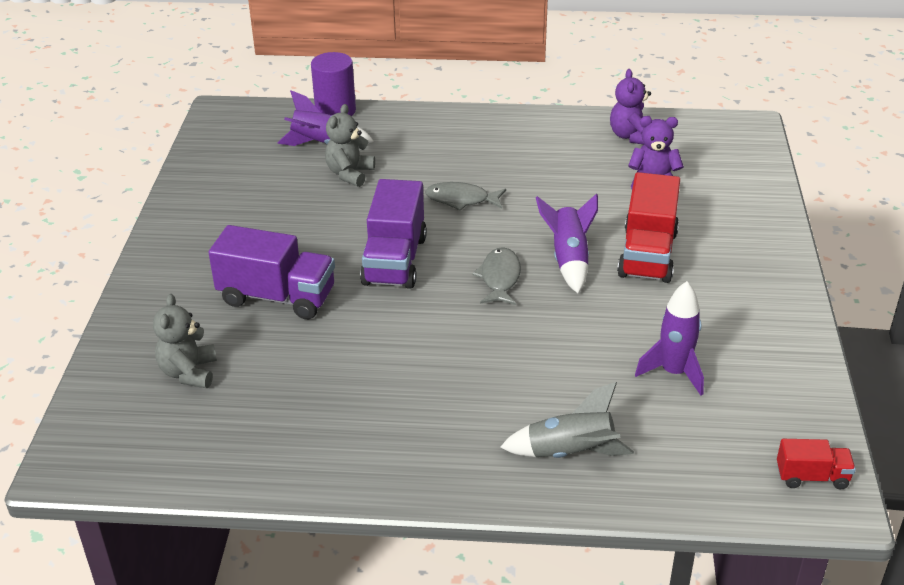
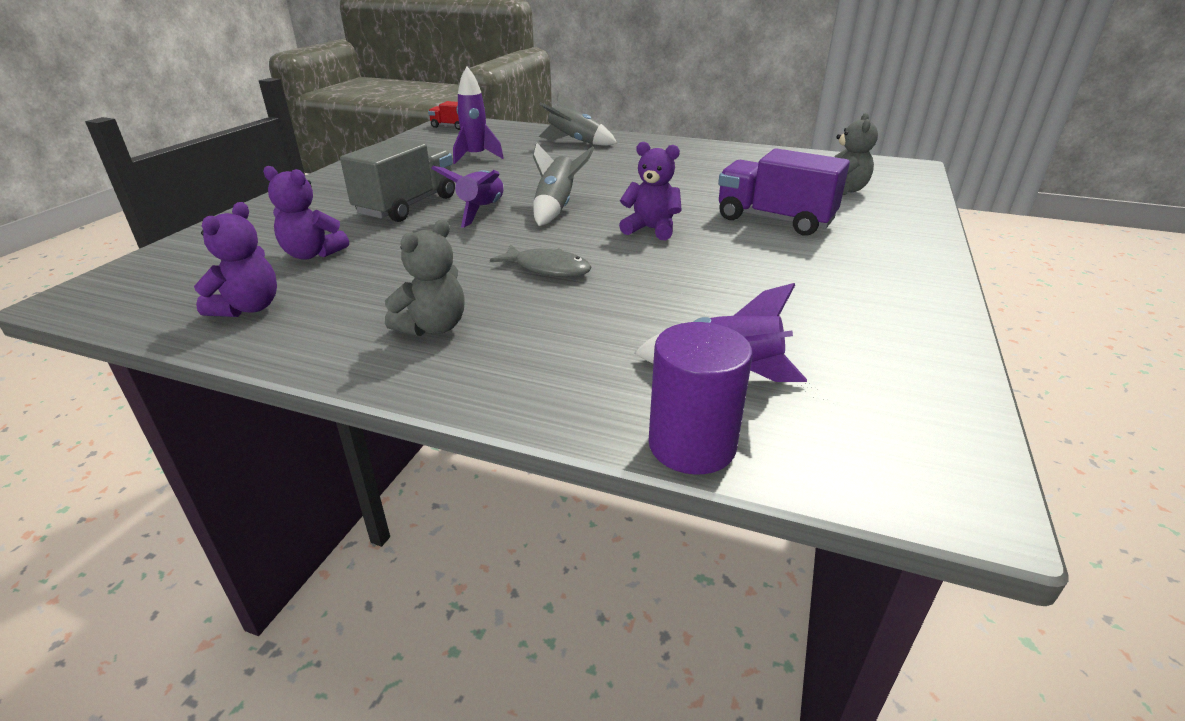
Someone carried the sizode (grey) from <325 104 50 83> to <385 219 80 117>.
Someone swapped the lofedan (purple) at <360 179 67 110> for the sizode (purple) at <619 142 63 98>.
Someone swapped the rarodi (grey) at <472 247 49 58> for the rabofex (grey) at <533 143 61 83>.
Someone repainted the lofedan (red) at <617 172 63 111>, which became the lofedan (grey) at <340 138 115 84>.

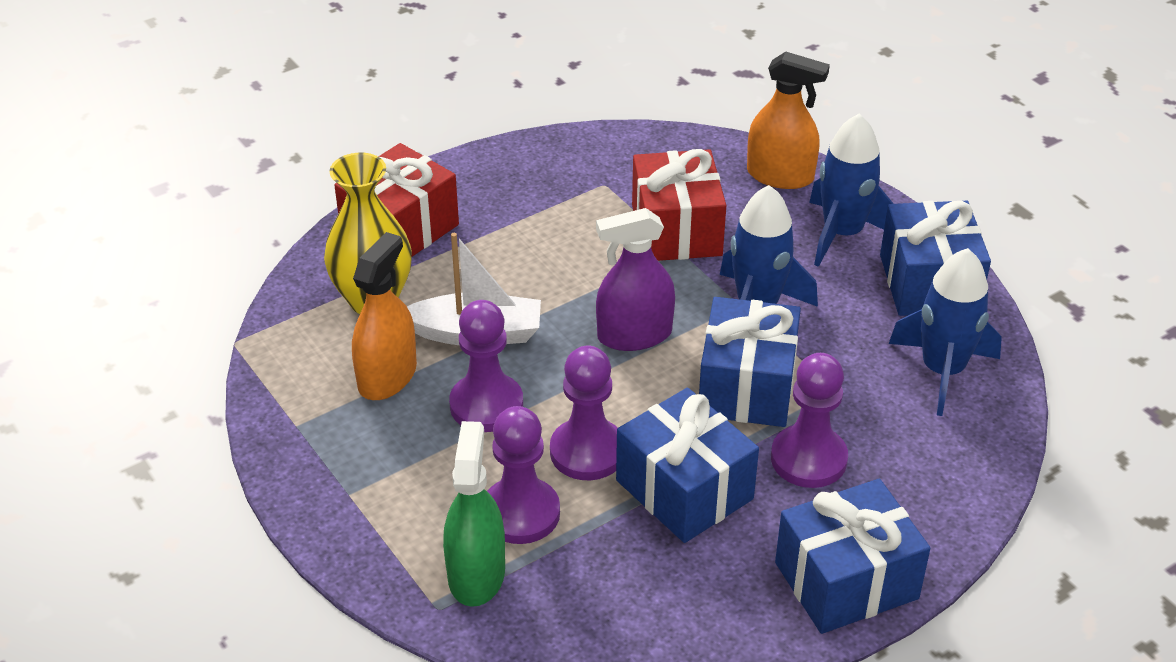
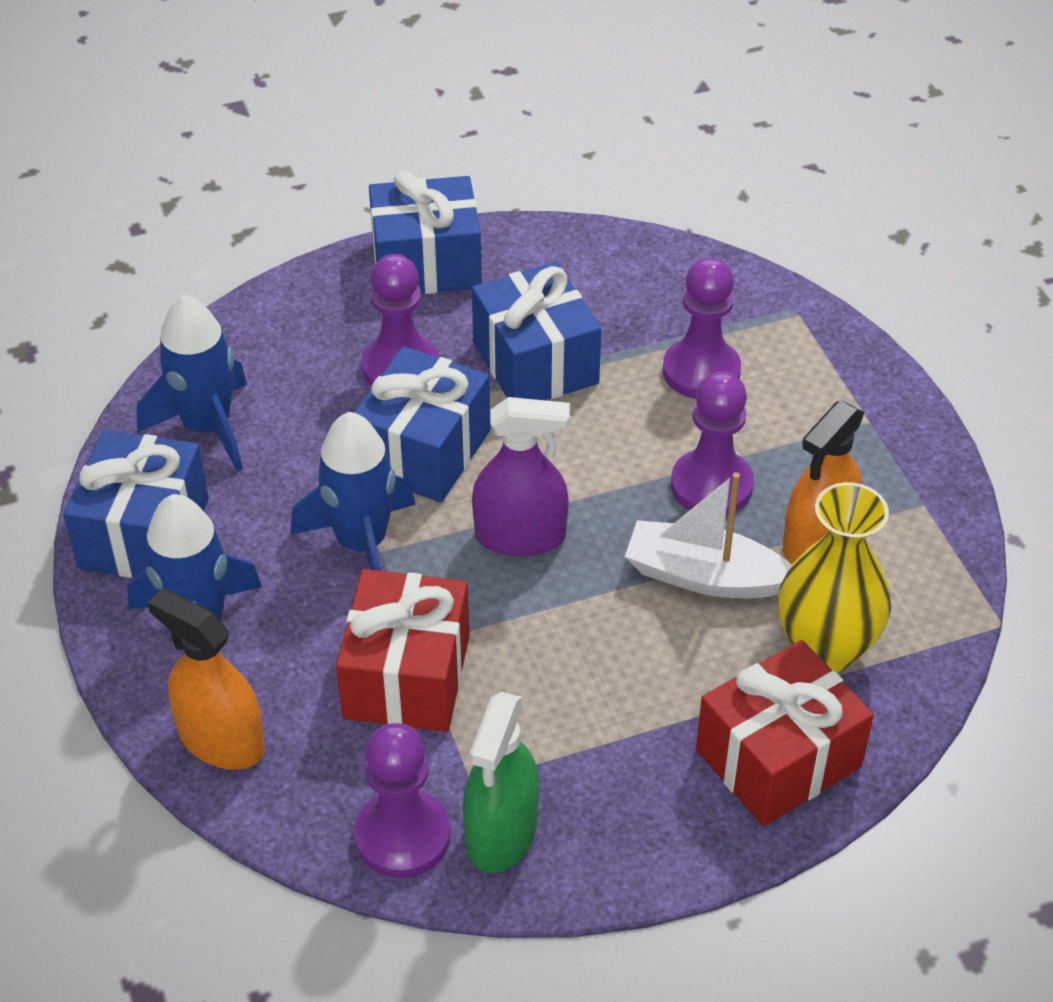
Someone carried the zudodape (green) from <443 421 62 186> to <463 692 76 181>.
Someone carried the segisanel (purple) from <550 346 68 134> to <354 723 96 155>.

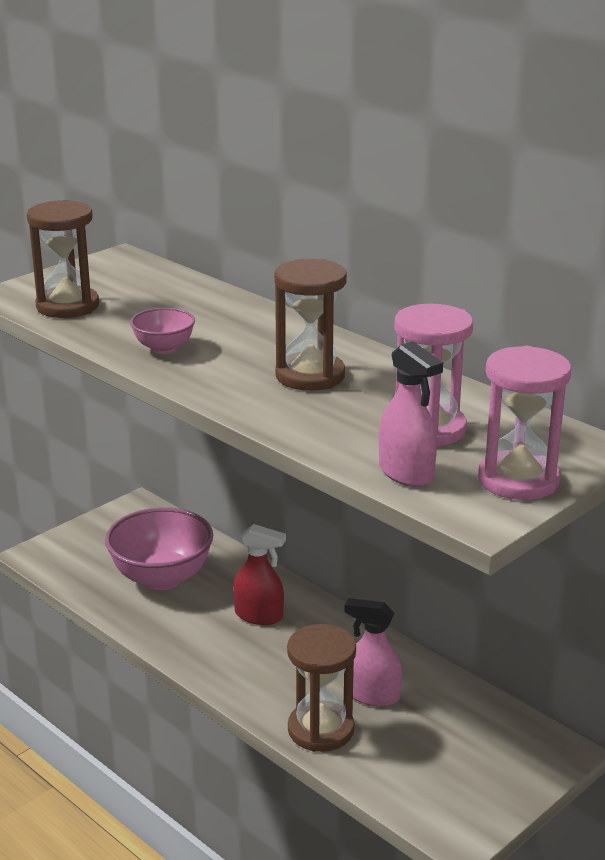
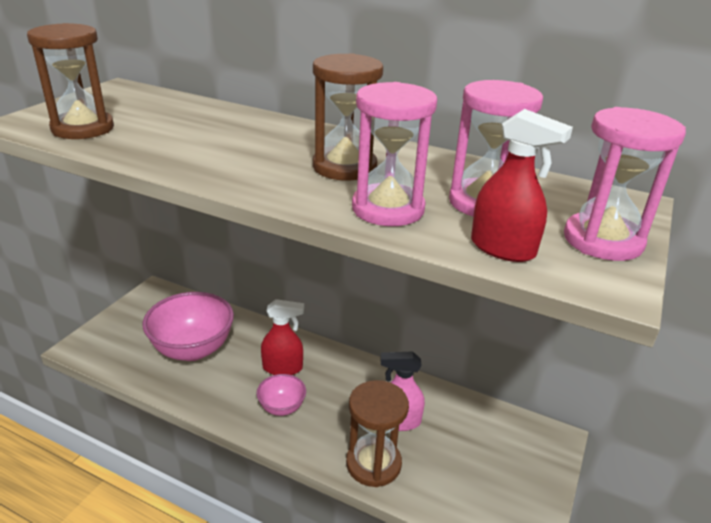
Someone put down the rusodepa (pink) at <352 82 85 144>.
Someone carried the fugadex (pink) from <130 308 65 46> to <257 374 49 42>.
Someone repainted the zudodape (pink) at <379 341 64 146>, which became the zudodape (red) at <471 109 102 153>.

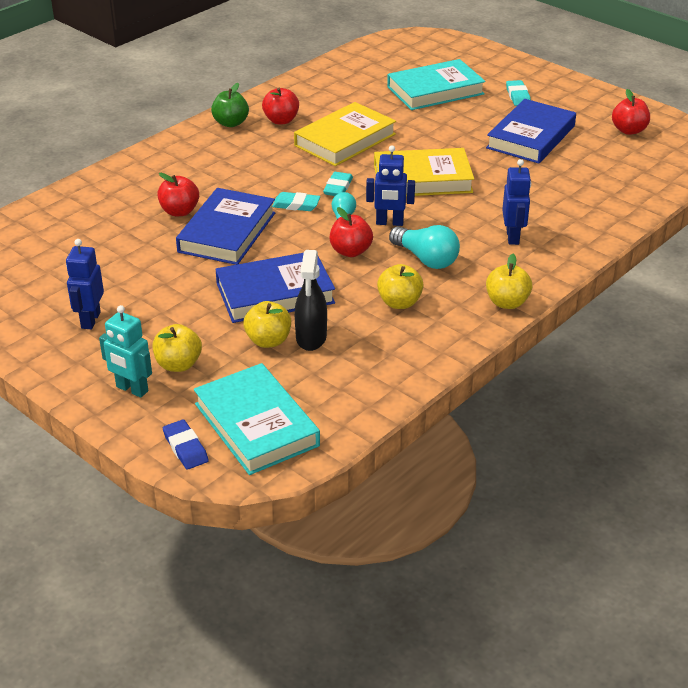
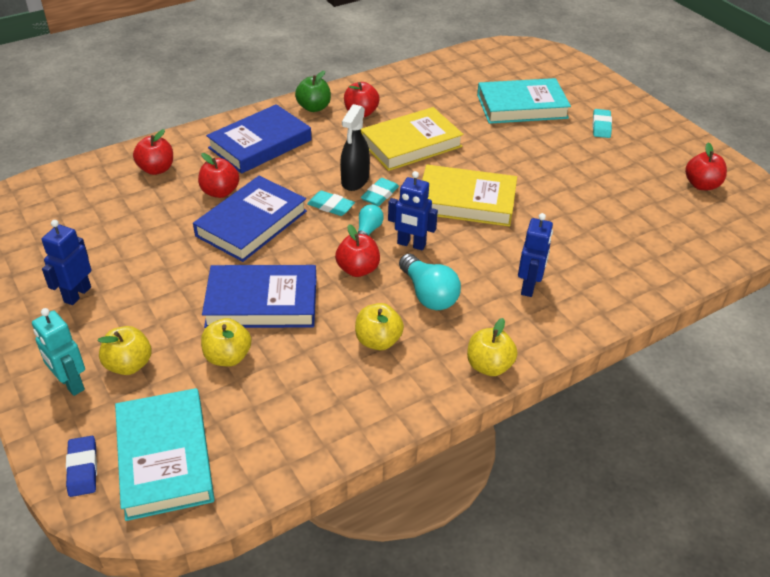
Someone put down the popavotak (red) at <133 129 40 46>.
Someone carried the zudodape (black) from <295 250 32 101> to <340 104 30 87>.
Someone carried the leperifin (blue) from <486 99 90 65> to <206 104 105 70>.

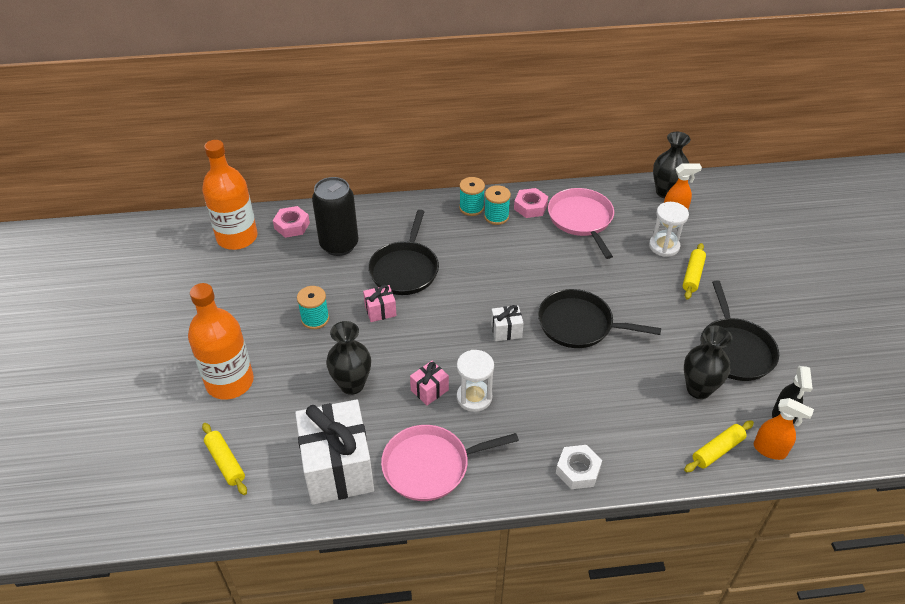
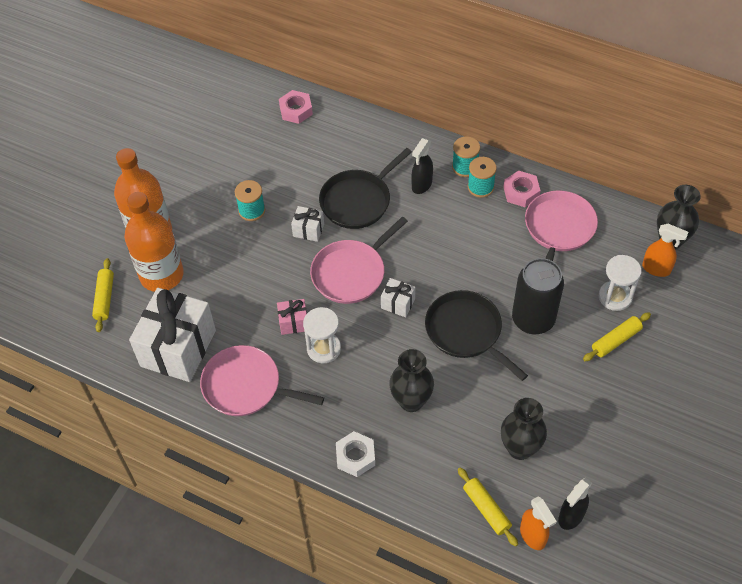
Someone took away the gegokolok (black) at <700 280 79 101>.
Someone put down the gegokolok (pink) at <310 217 98 87>.
Someone put down the zudodape (black) at <411 138 22 56>.
Someone carried the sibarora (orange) from <202 140 56 110> to <124 192 60 100>.
Someone carried the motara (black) from <312 177 46 79> to <512 258 52 77>.
Someone carried the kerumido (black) from <326 321 45 74> to <389 349 45 63>.
Someone repainted the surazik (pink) at <363 285 34 37>, which became the surazik (white) at <291 206 33 36>.
Someone rotated the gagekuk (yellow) at <684 420 70 52> by 60 degrees clockwise.

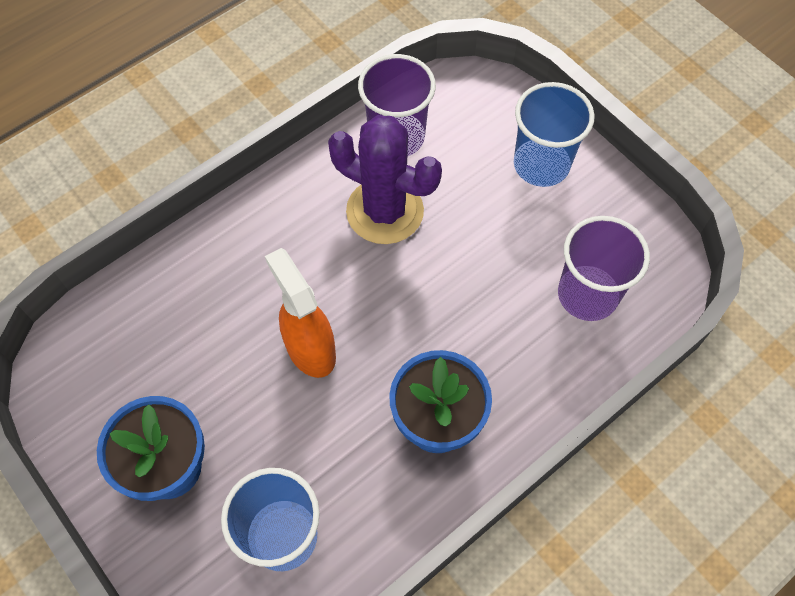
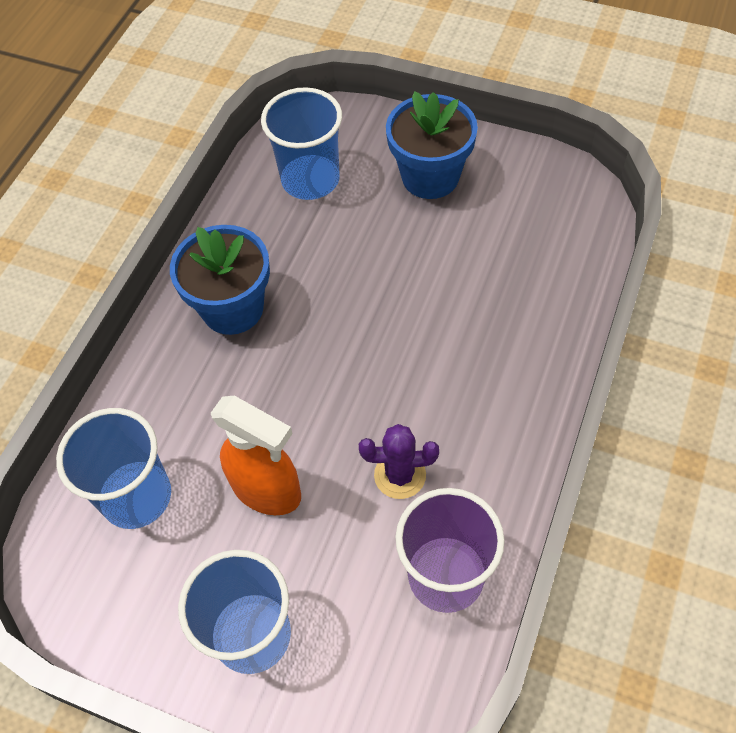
Someone carried the zudodape (orange) from <265 248 71 130> to <211 396 90 119>.
Someone repainted the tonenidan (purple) at <558 216 92 105>, which became the tonenidan (blue) at <56 408 115 121>.
Someone scaled the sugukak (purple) at <328 115 114 129> by 0.55.

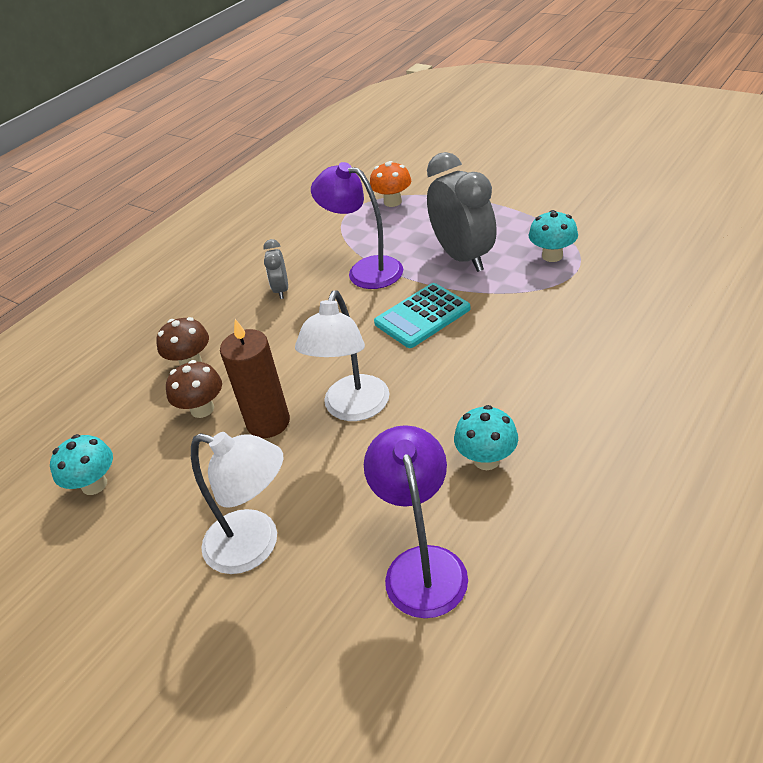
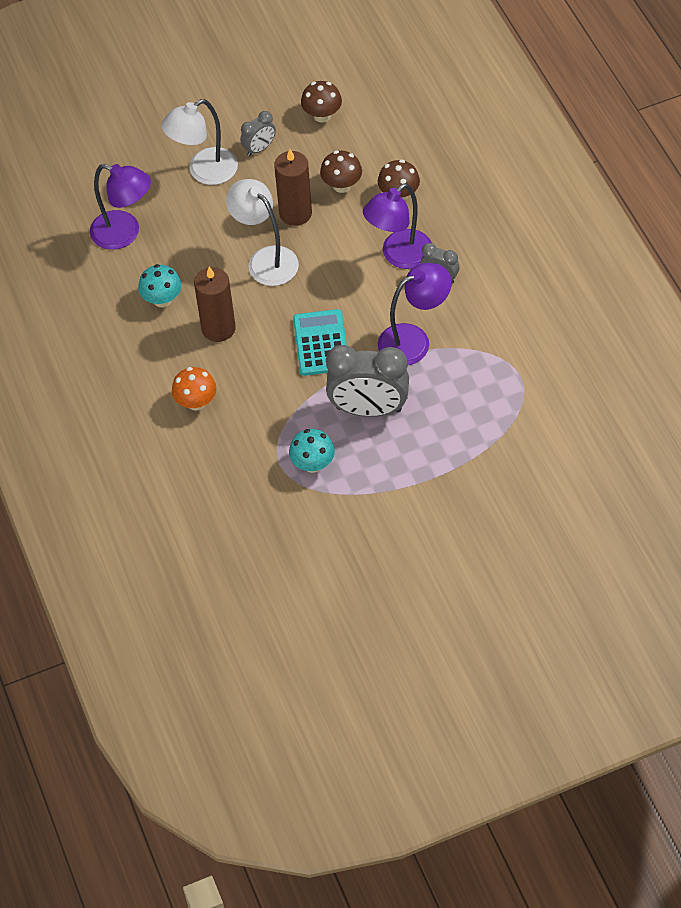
Someone put down the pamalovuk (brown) at <194 267 42 75>.
Someone put down the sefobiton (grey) at <240 111 36 45>.
Someone put down the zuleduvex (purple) at <363 183 69 86>.
Someone carried the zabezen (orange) from <370 161 41 46> to <172 367 45 44>.
Someone repainted the zabezen (turquoise) at <50 434 63 61>, which became the zabezen (brown) at <301 81 41 42>.

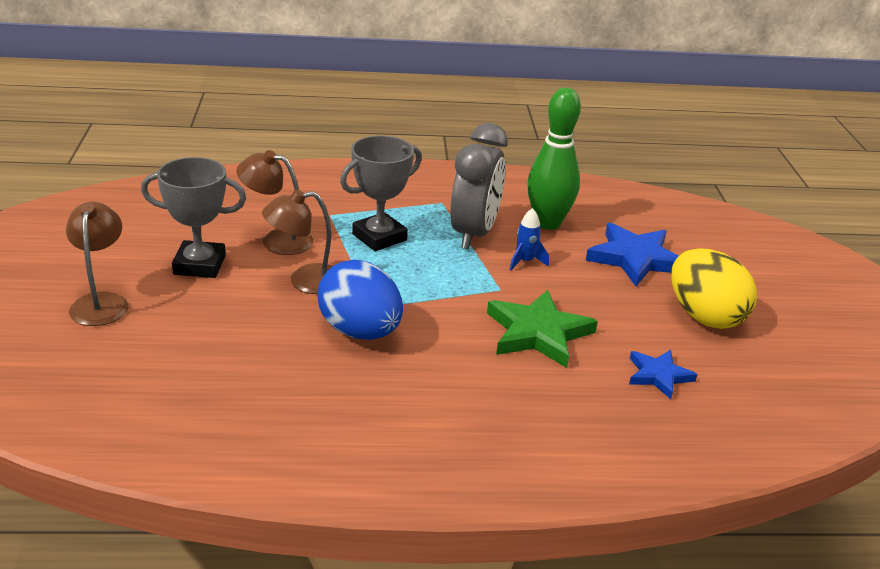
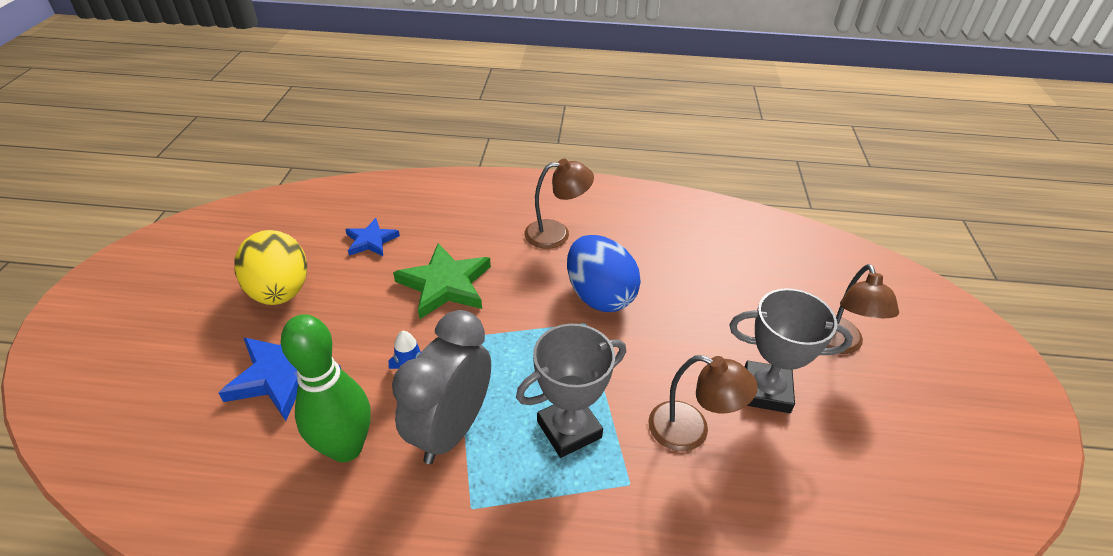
Someone carried the zuleduvex (brown) from <262 190 70 104> to <524 159 70 90>.

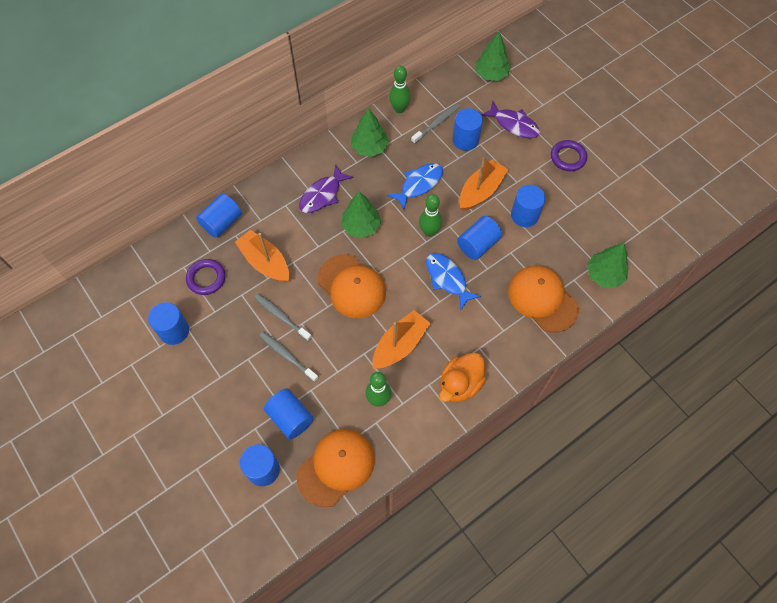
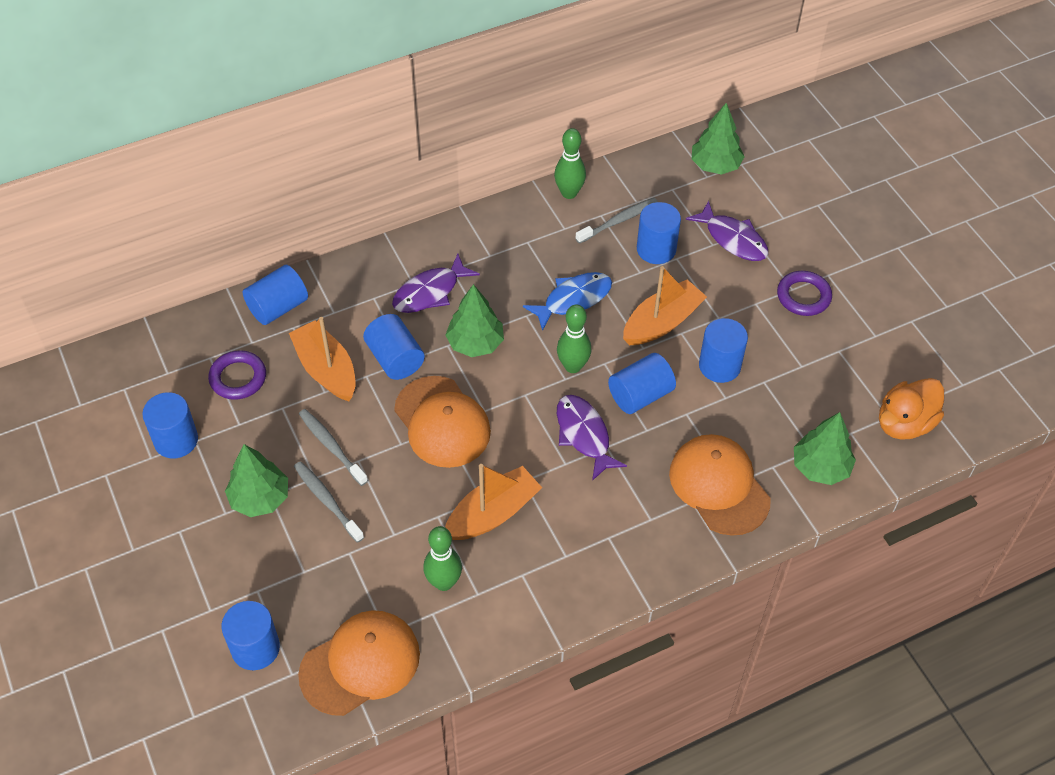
Someone carried the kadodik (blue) from <264 388 50 51> to <363 314 62 66>.
Someone carried the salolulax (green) from <351 108 38 49> to <225 444 63 73>.
Someone carried the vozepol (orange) from <439 353 47 49> to <879 378 65 62>.
Someone repainted the rarodi (blue) at <426 253 55 57>, which became the rarodi (purple) at <557 395 70 86>.

